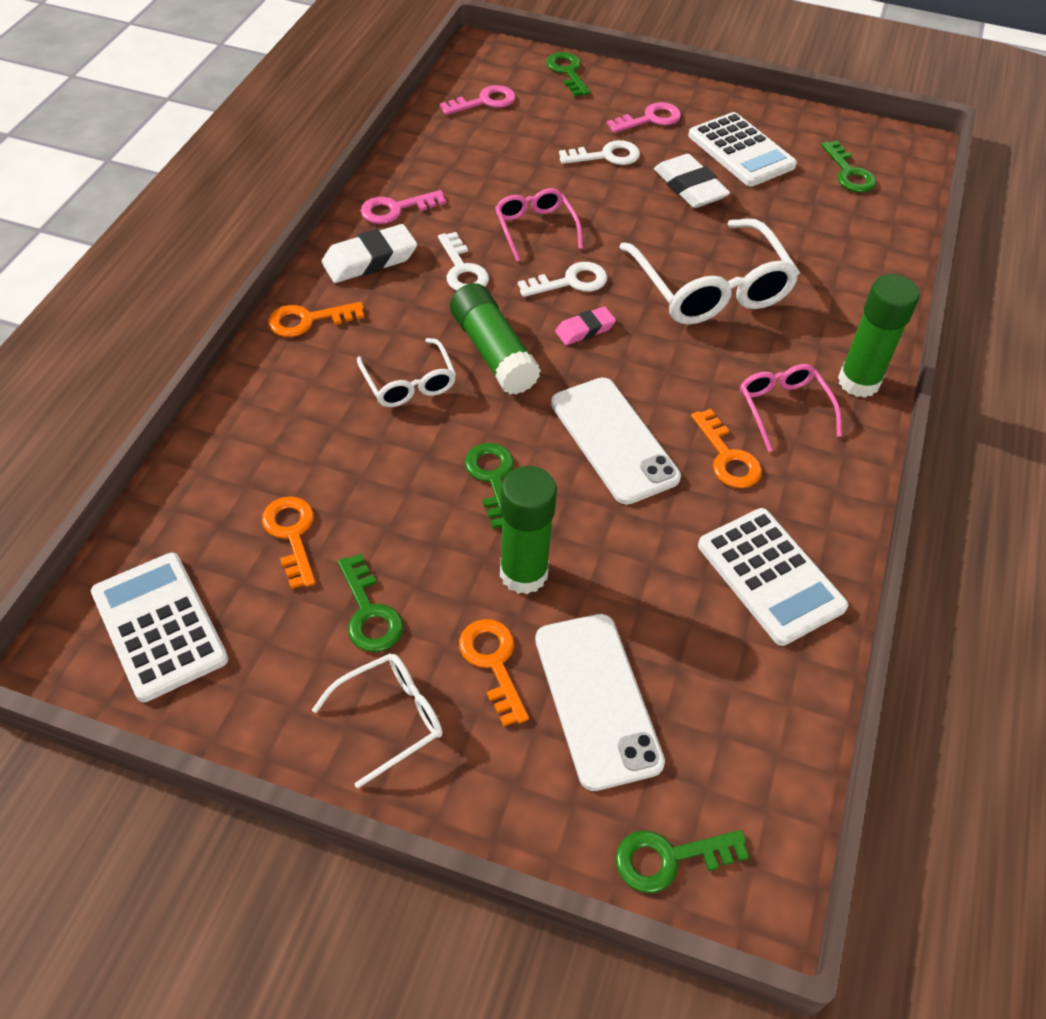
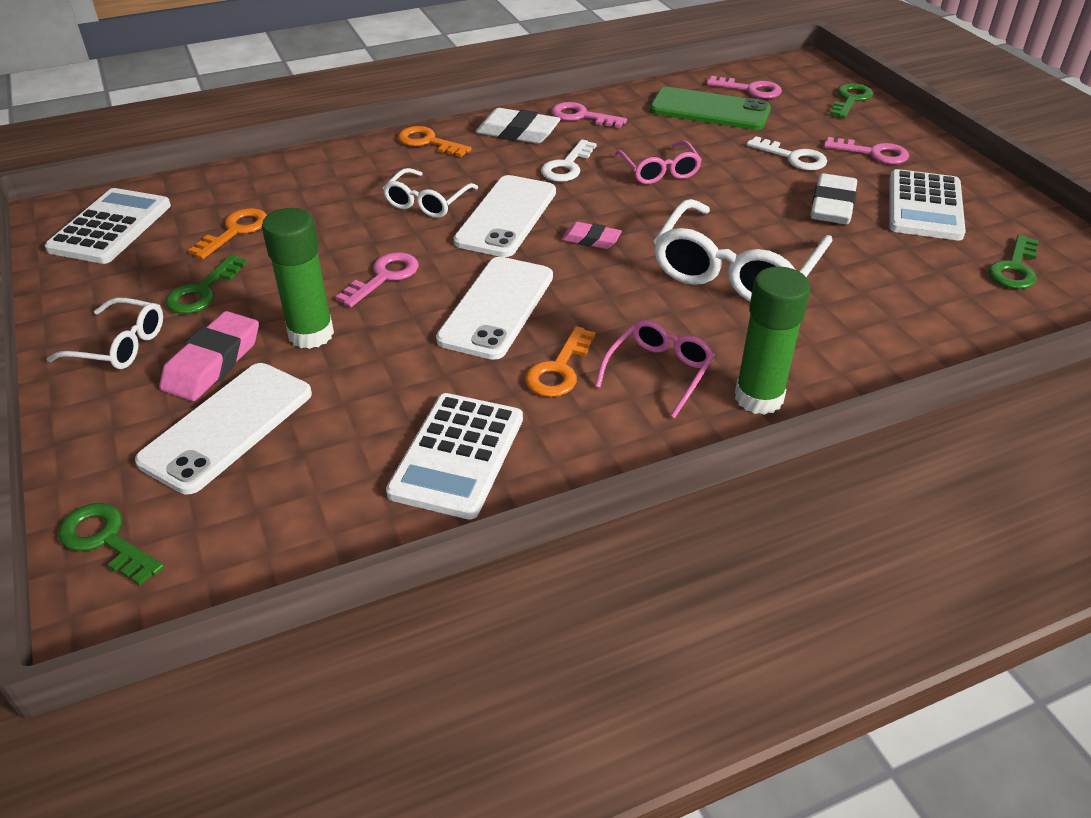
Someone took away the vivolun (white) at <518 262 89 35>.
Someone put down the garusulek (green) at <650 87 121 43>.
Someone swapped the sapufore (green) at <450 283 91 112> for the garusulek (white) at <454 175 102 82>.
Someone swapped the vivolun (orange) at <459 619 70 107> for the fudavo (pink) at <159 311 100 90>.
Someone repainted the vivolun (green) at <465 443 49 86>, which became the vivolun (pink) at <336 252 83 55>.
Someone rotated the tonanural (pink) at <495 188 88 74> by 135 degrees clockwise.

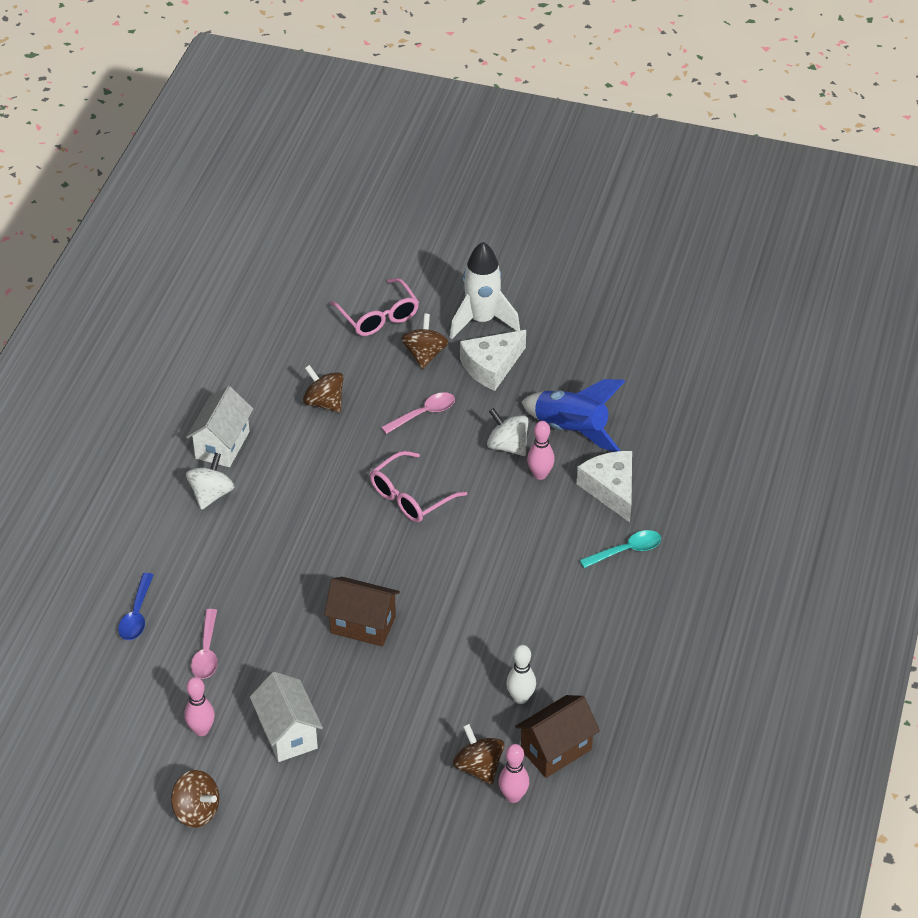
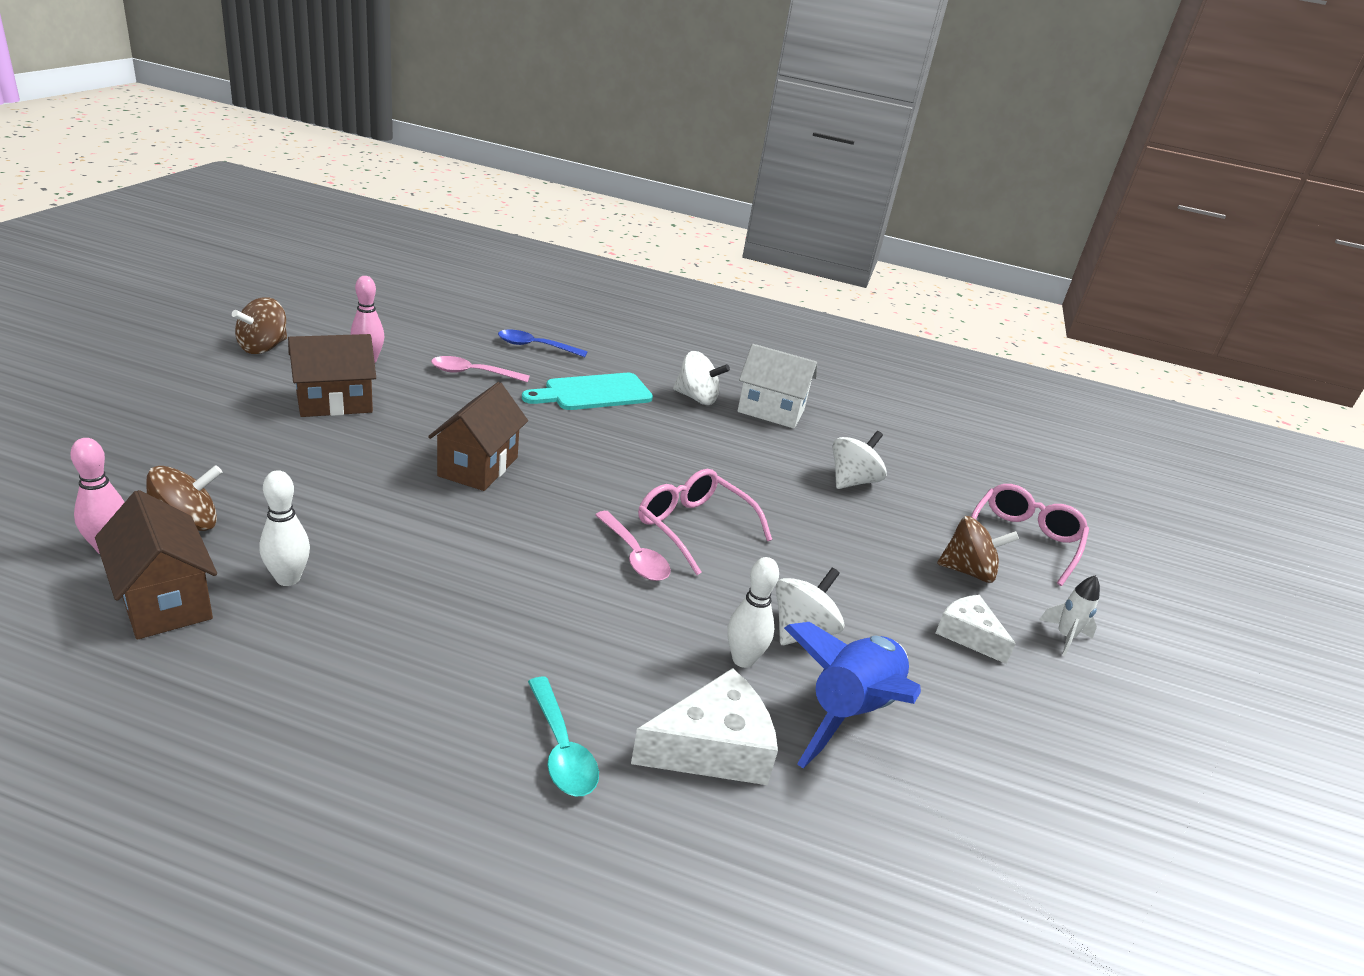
Someone put down the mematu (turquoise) at <522 373 131 37>.
Someone carried the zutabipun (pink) from <381 392 74 42> to <595 511 76 70>.
Someone repainted the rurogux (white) at <250 672 73 90>, which became the rurogux (brown) at <288 334 88 83>.
Someone repainted the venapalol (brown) at <303 365 41 48>, which became the venapalol (white) at <832 431 55 58>.
Someone repainted the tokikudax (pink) at <527 421 28 59>, which became the tokikudax (white) at <728 557 51 111>.
Someone rotated the tonanural (pink) at <330 278 89 58> by 150 degrees clockwise.
Someone scaled the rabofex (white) at <450 242 70 97> by 0.47.
Someone scaled the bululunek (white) at <460 330 66 61> by 0.66.

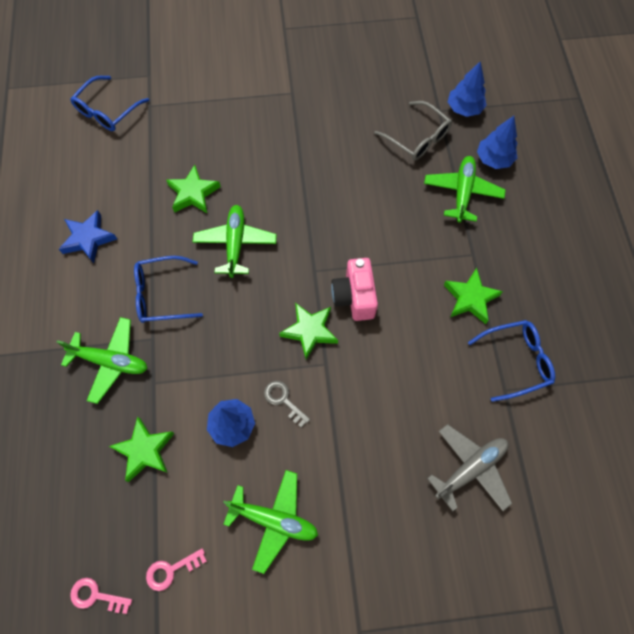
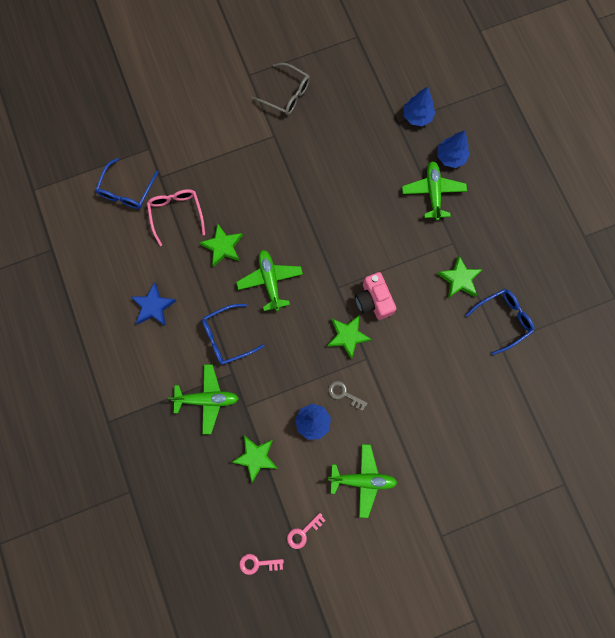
Someone took away the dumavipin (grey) at <427 424 85 87>.
Someone put down the tonanural (pink) at <147 189 58 57>.
Someone carried the tonanural (grey) from <374 101 78 59> to <251 63 59 52>.

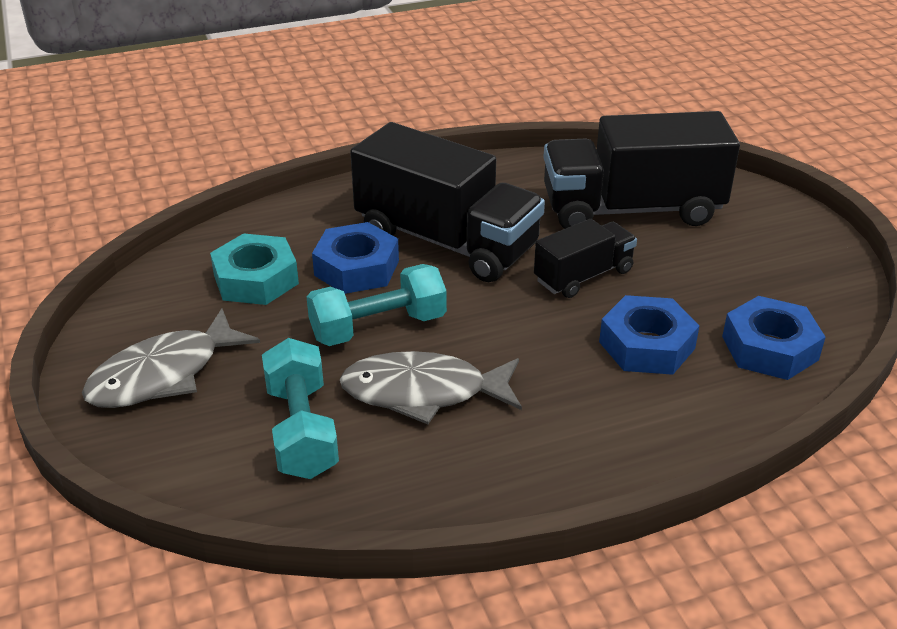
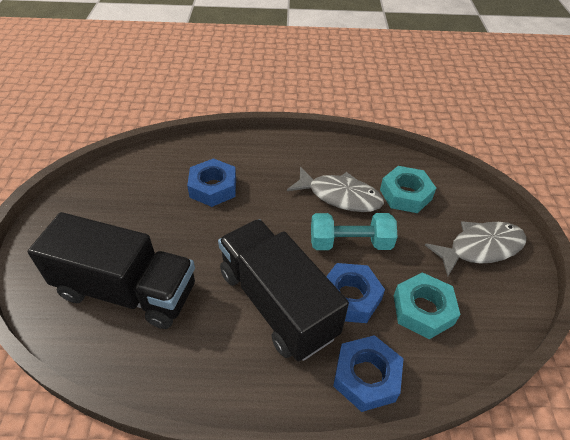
Someone took away the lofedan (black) at <534 219 103 79>.
Someone carried the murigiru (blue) from <722 296 103 84> to <333 335 71 77>.
Someone swapped the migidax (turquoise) at <262 338 77 141> for the murigiru (turquoise) at <380 166 56 47>.

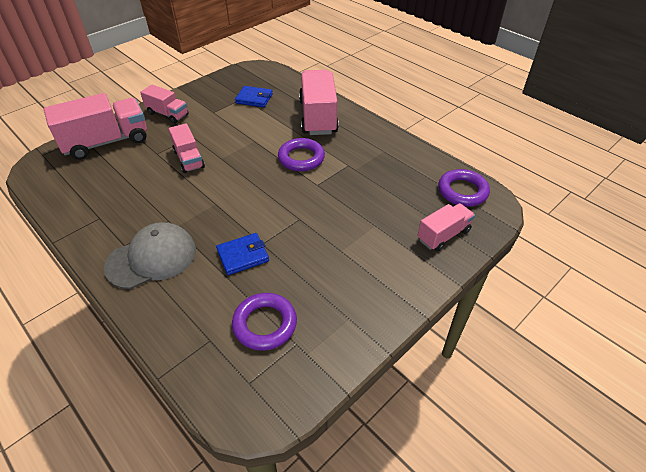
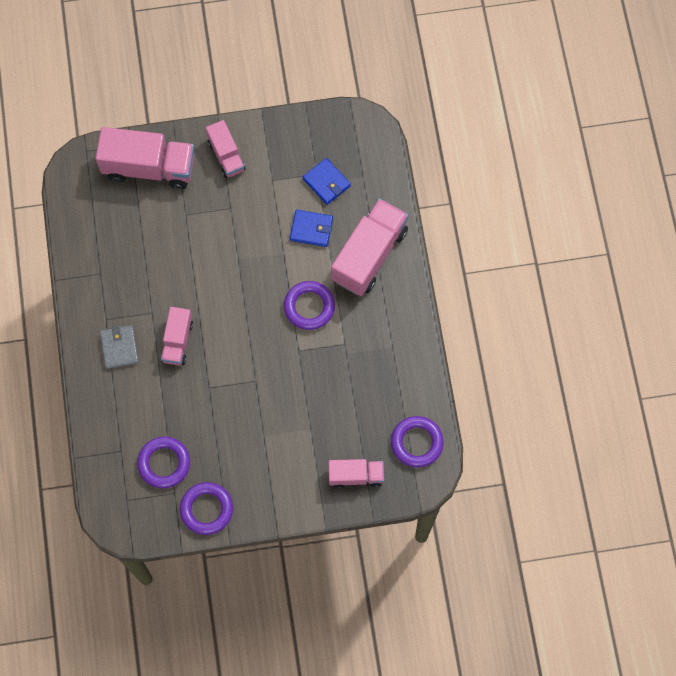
Someone put down the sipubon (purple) at <180 482 53 53>.
Someone carried the lofedan (pink) from <169 123 36 50> to <161 307 32 58>.
Someone carried the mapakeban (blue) from <216 233 53 42> to <290 210 43 37>.
Someone swapped the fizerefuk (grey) at <104 222 92 67> for the mapakeban (grey) at <100 325 39 44>.

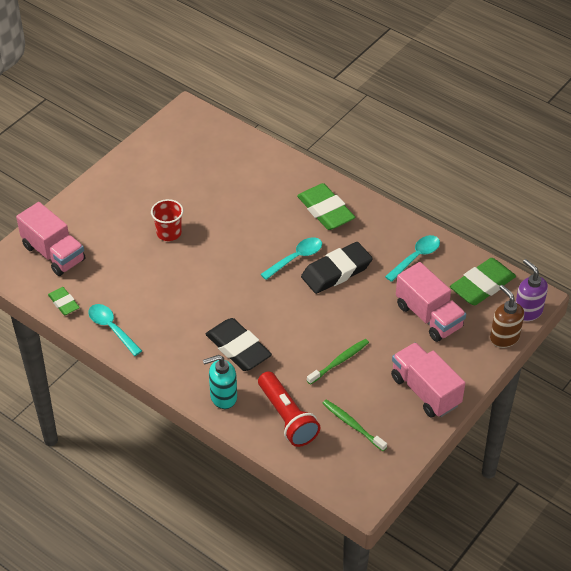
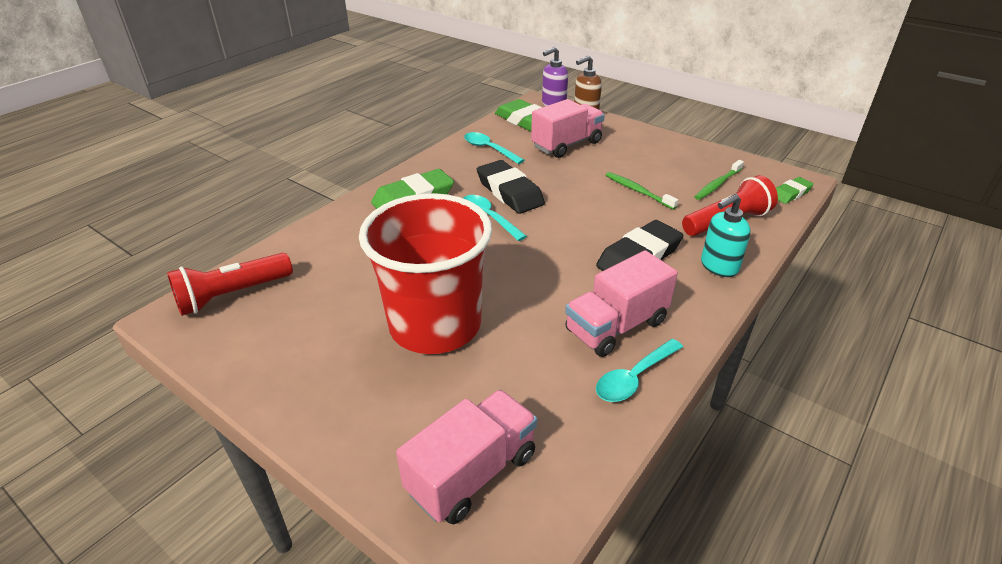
Someone put down the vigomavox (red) at <167 253 126 63>.
Someone carried the fudavo (green) from <48 287 32 28> to <776 177 38 27>.
Someone carried the lofedan (pink) from <391 342 74 75> to <565 250 113 107>.
Someone rotated the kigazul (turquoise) at <203 355 34 54> by 75 degrees clockwise.
Someone scaled the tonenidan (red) at <151 199 32 42> by 2.40.

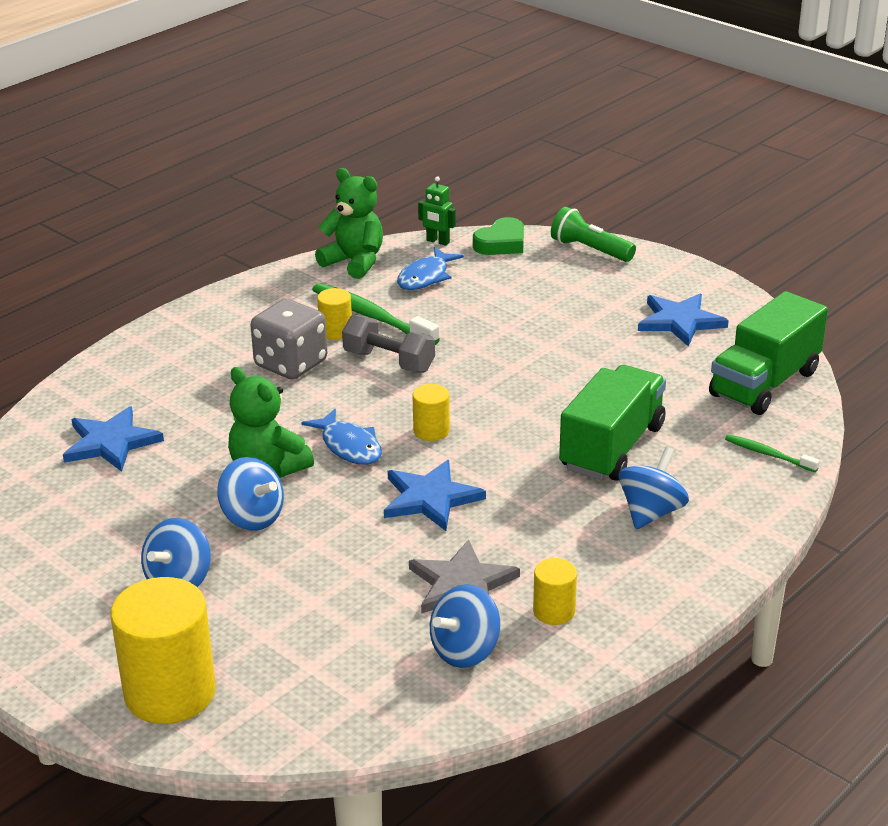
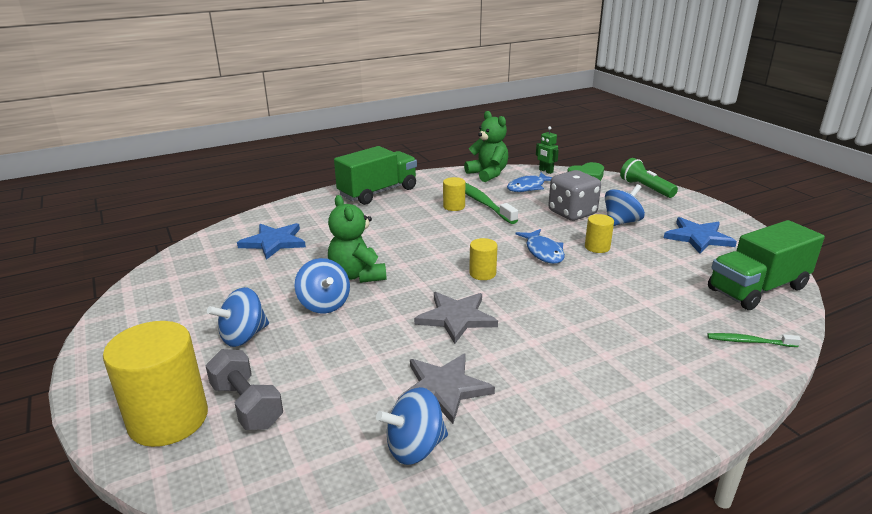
Someone carried the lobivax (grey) from <250 299 77 80> to <548 170 53 51>.
Someone carried the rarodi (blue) from <301 409 81 56> to <516 229 49 35>.
Someone carried the migidax (grey) from <342 315 93 58> to <206 349 77 81>.
Someone carried the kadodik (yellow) from <533 558 44 67> to <585 214 29 39>.
Someone carried the lofedan (green) from <559 365 107 116> to <334 146 83 59>.
Someone carried the venapalol (blue) from <619 447 70 82> to <605 184 40 42>.
Someone repainted the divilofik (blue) at <384 460 102 71>, which became the divilofik (grey) at <414 292 84 52>.
Someone rotated the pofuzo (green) at <725 434 95 38> by 45 degrees counterclockwise.

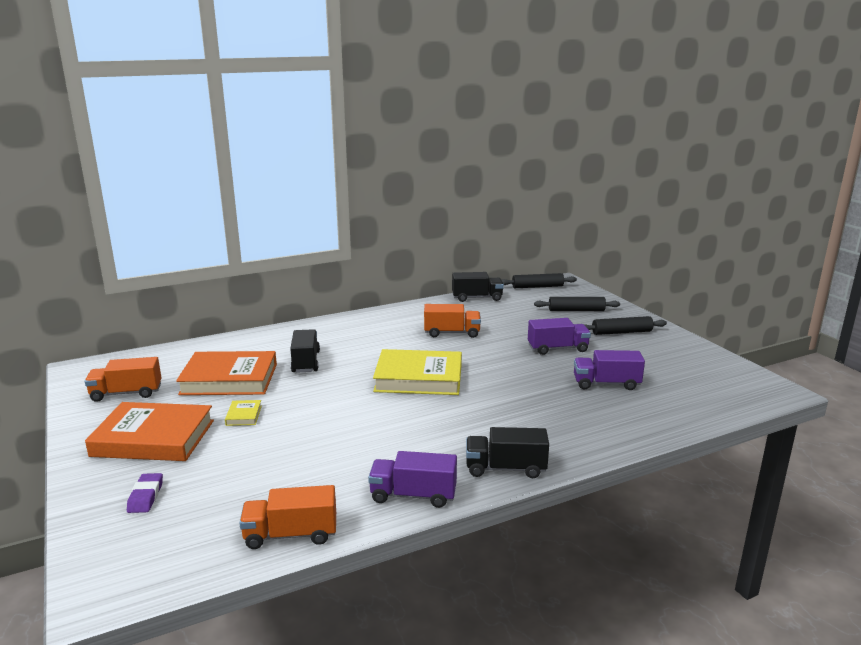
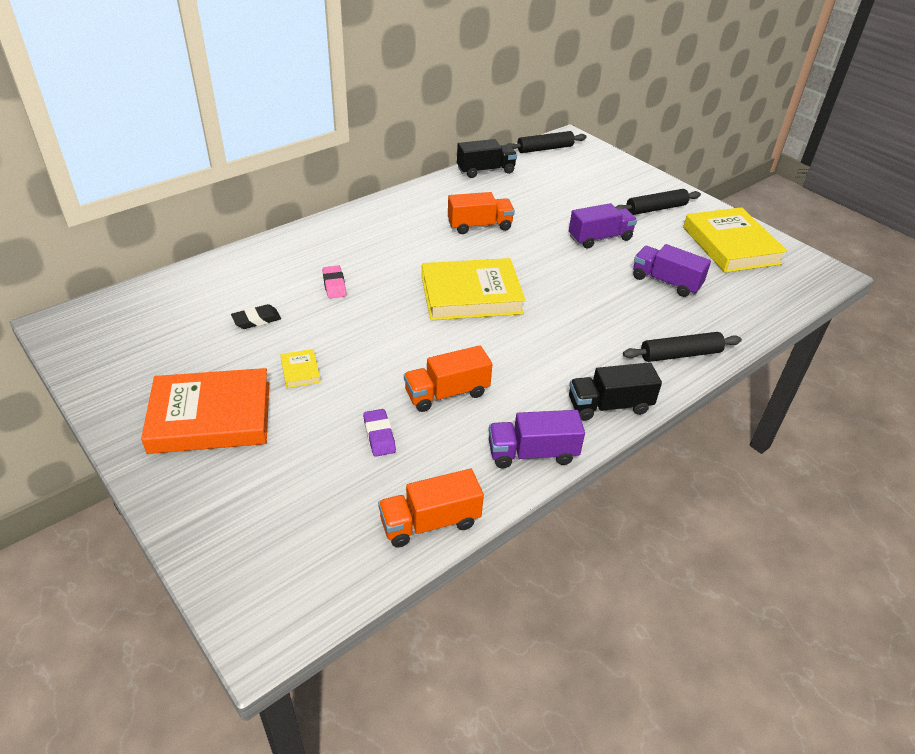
Someone put down the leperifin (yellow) at <683 207 104 66>.
Someone carried the lofedan (orange) from <85 357 76 45> to <404 345 89 67>.
Someone carried the fudavo (purple) from <127 473 36 40> to <363 409 33 48>.
Someone carried the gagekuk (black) from <534 297 86 14> to <623 332 119 30>.
Someone swapped the leperifin (orange) at <176 351 101 44> for the fudavo (black) at <231 304 50 25>.
Someone swapped the lofedan (black) at <290 329 30 44> for the fudavo (pink) at <322 265 24 33>.
Someone rotated the lofedan (purple) at <574 350 71 40> by 45 degrees clockwise.

